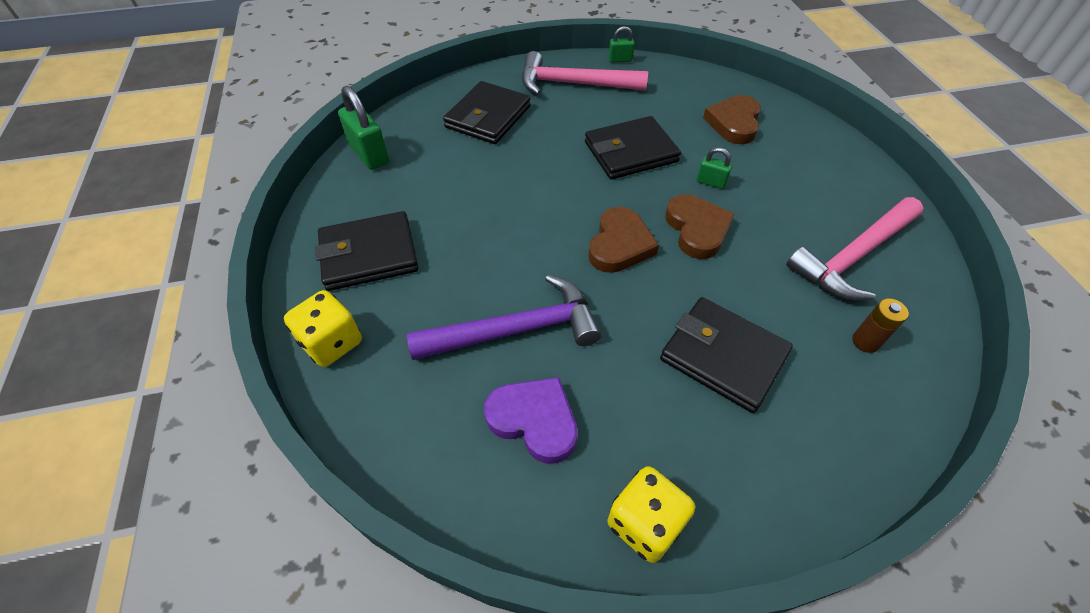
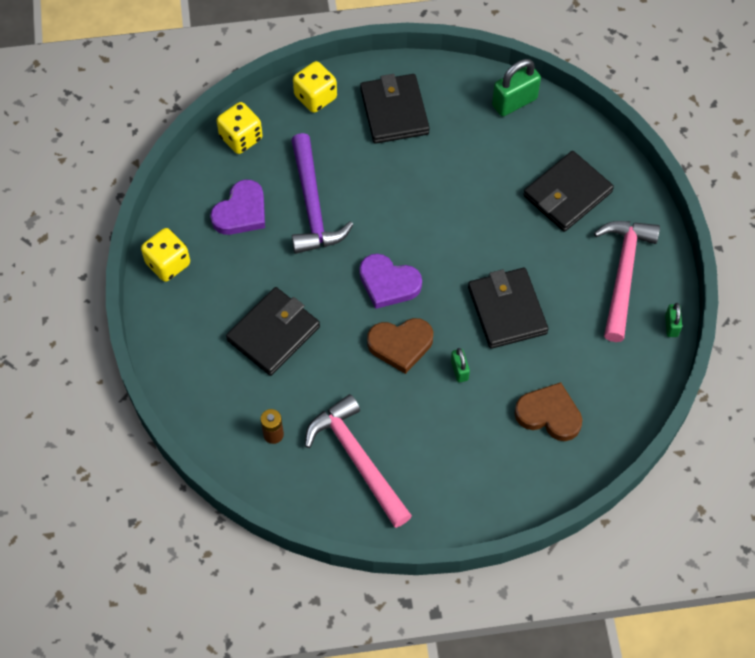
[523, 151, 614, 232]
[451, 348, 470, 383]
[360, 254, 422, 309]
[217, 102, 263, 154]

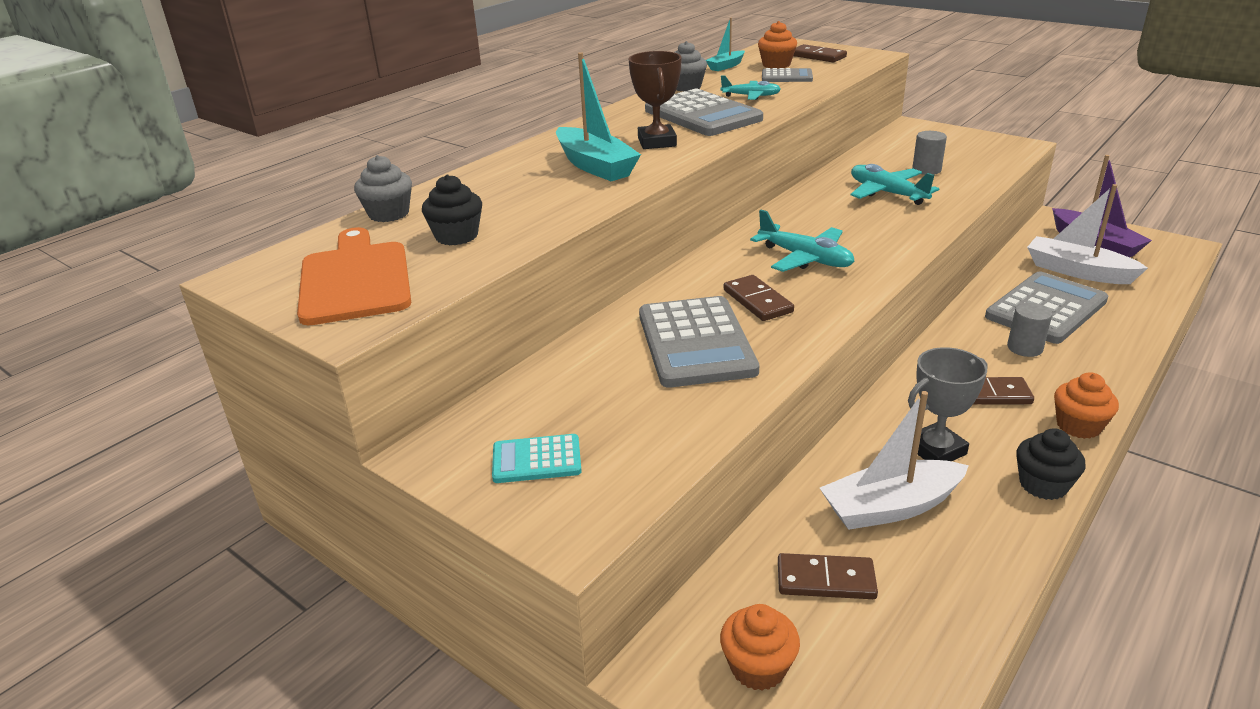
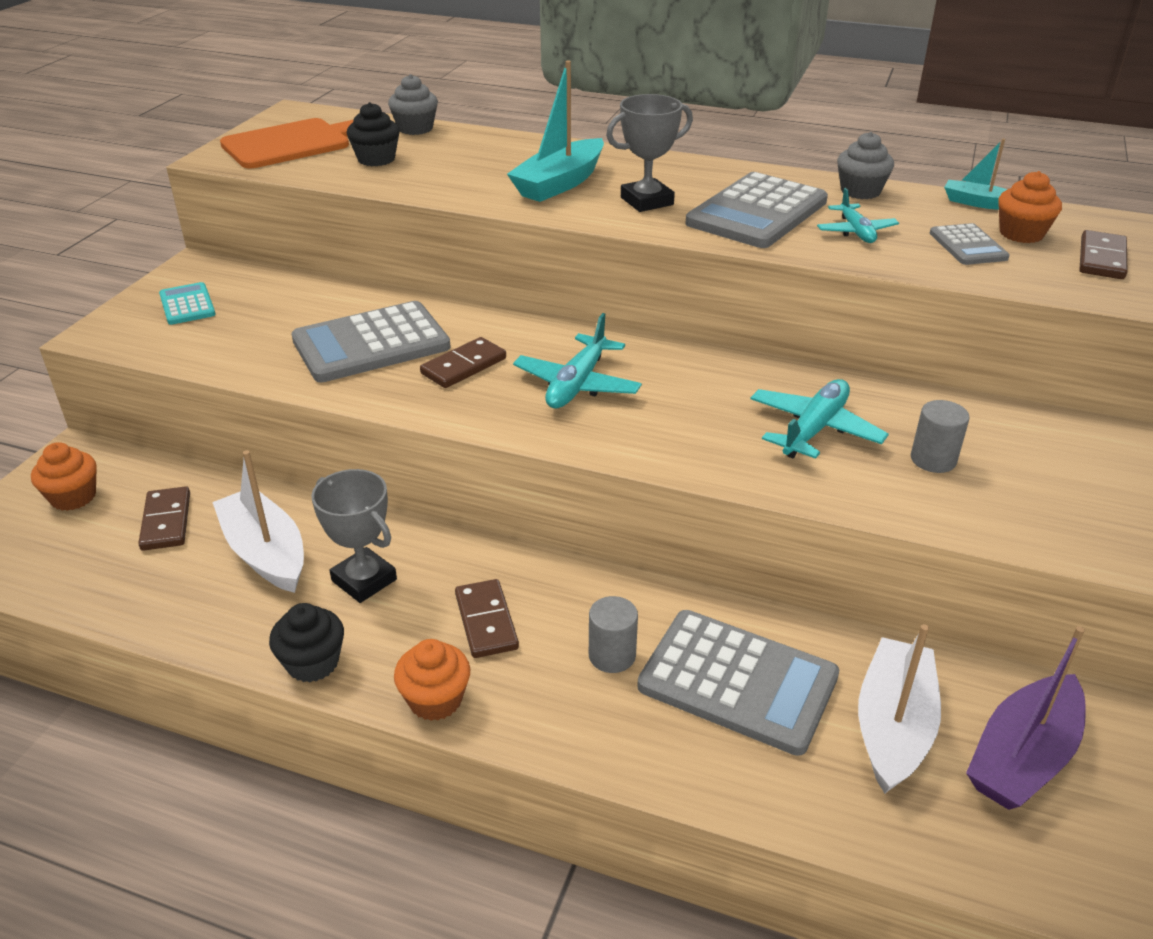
[606, 94, 693, 212]

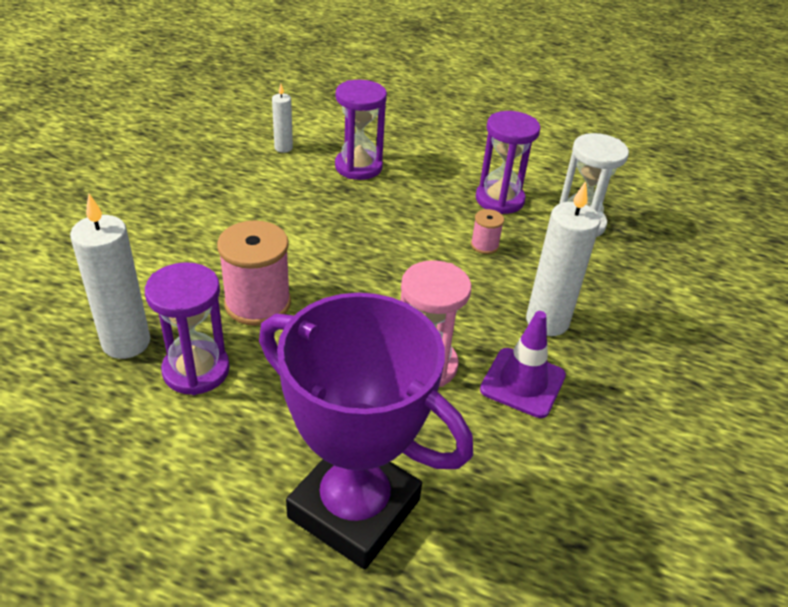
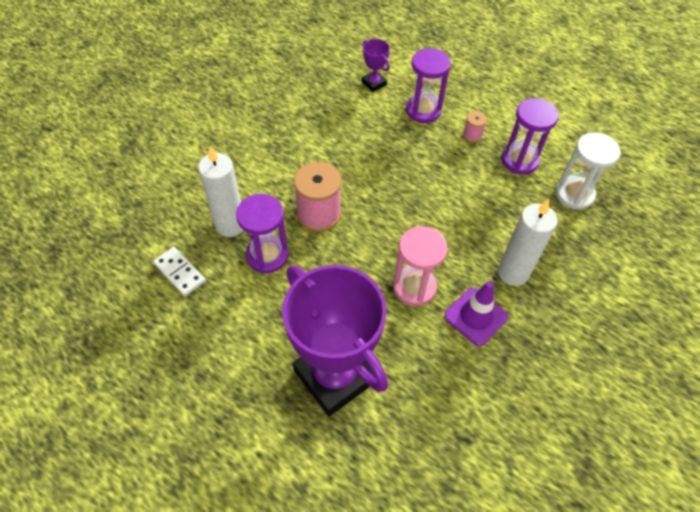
[362, 39, 390, 92]
[463, 111, 487, 143]
[153, 247, 206, 296]

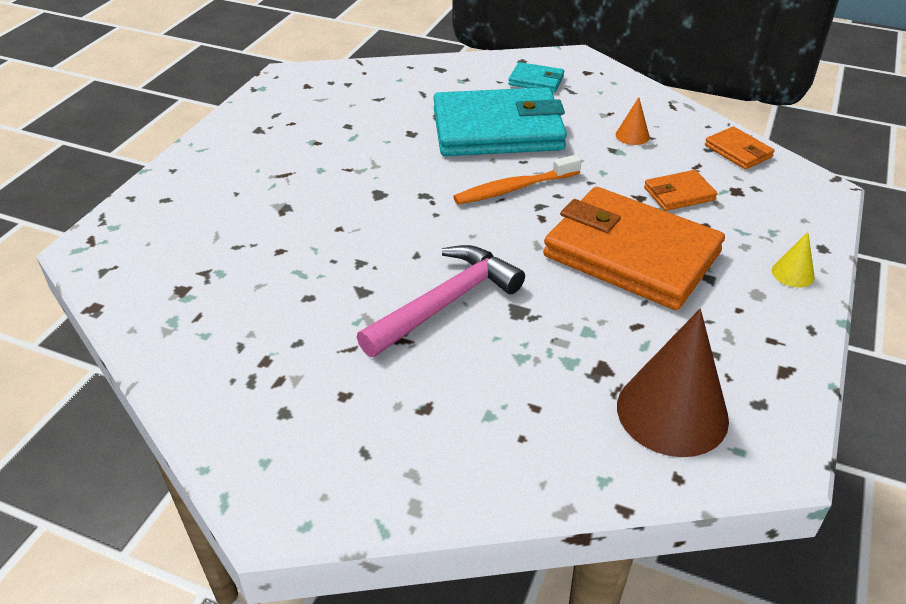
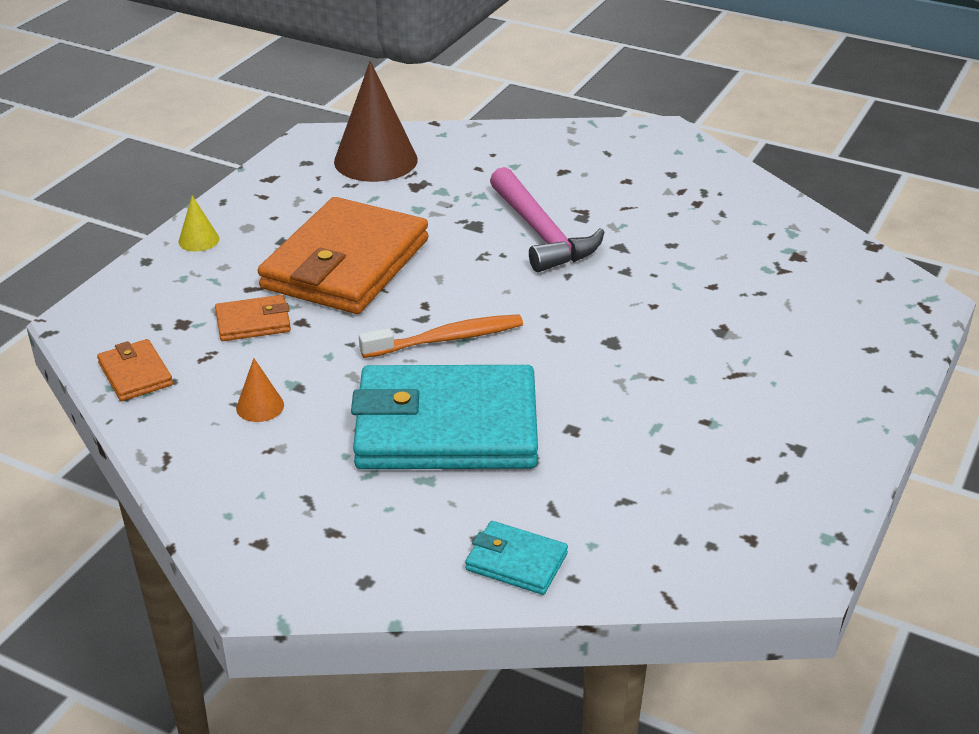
[465, 521, 568, 595]
[258, 197, 428, 314]
[490, 167, 604, 272]

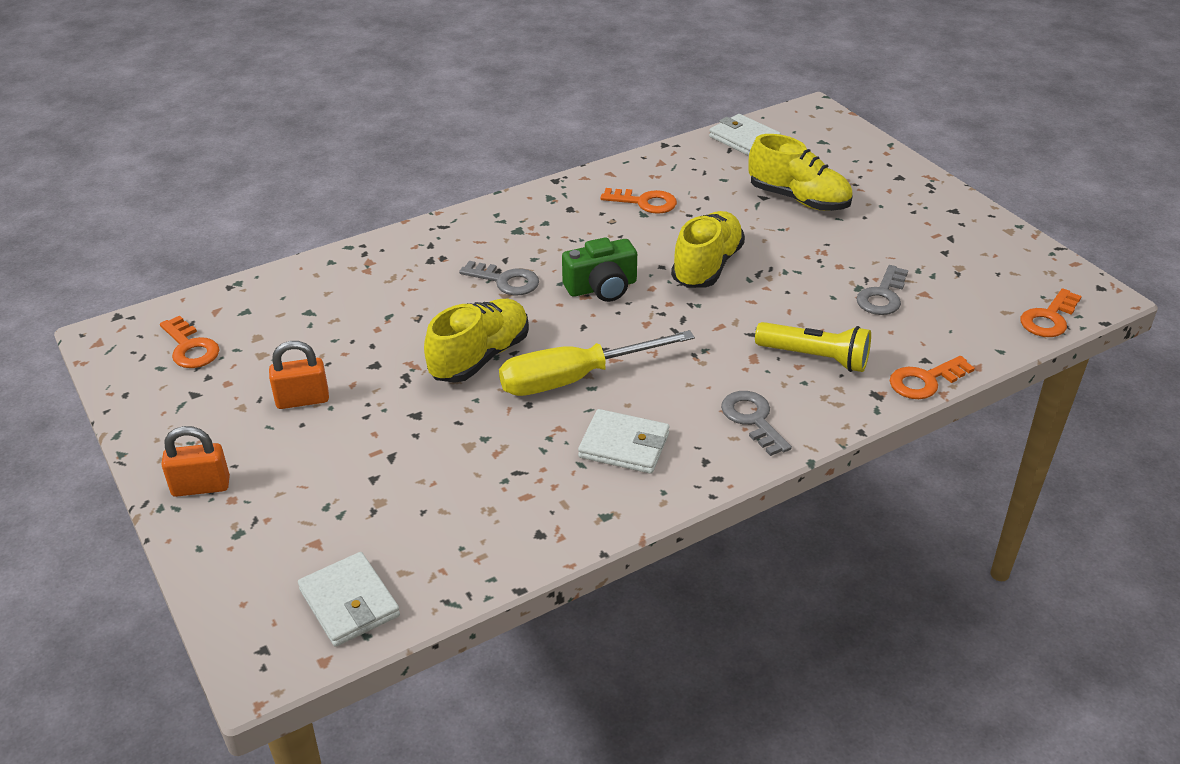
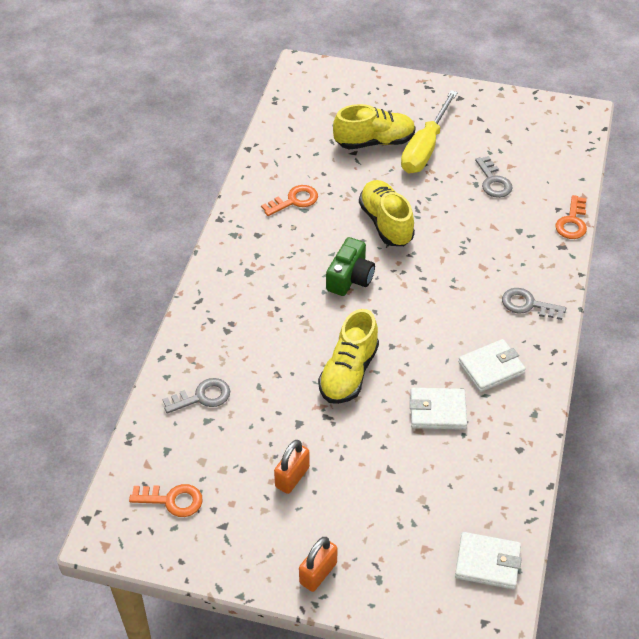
[410, 388, 467, 430]
[162, 378, 230, 414]
[1021, 288, 1082, 337] (first image)
[318, 309, 379, 404]
[755, 322, 871, 372] (first image)
[401, 90, 458, 173]

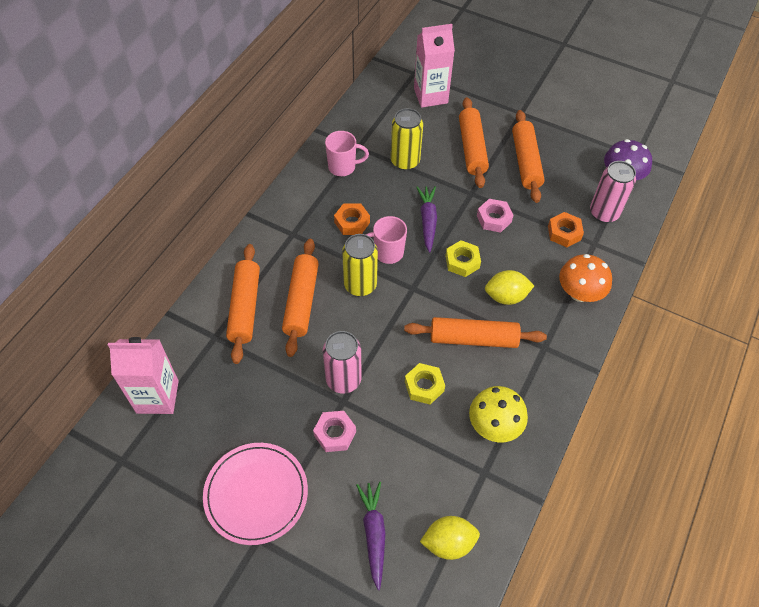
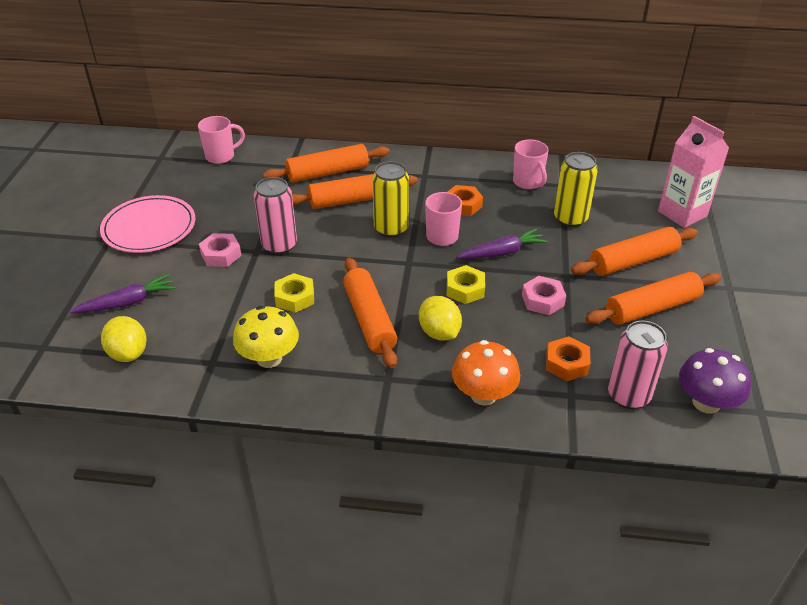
[198, 116, 245, 164]

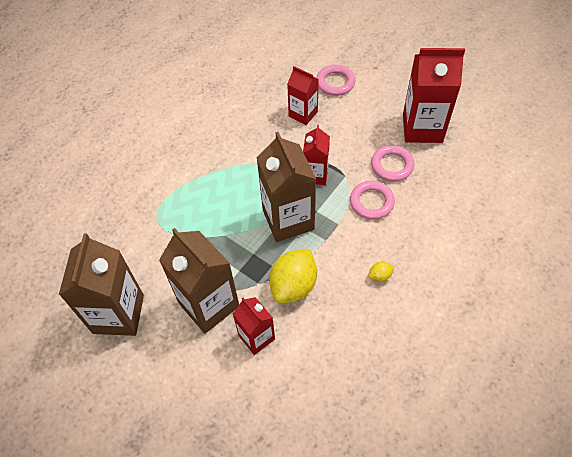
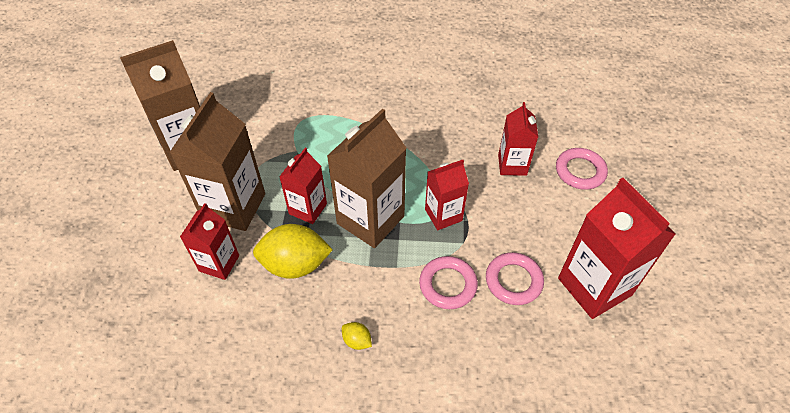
[279, 148, 327, 224]

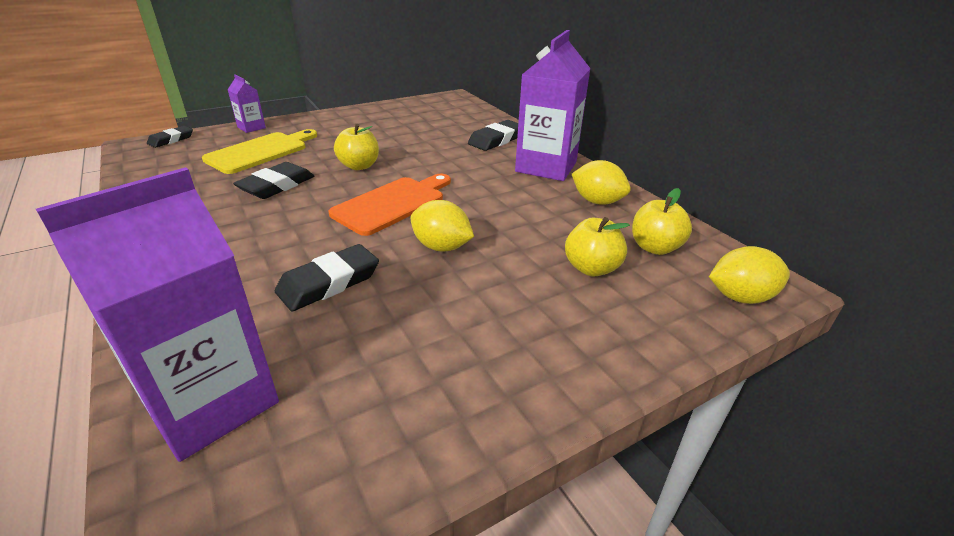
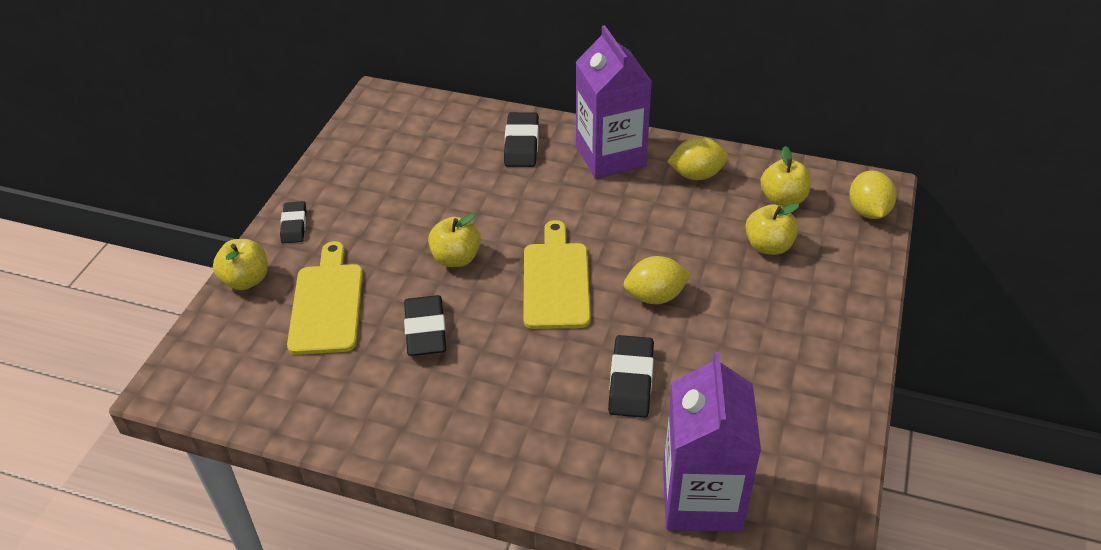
[213, 239, 268, 290]
[280, 201, 306, 243]
[523, 220, 591, 329]
[849, 170, 897, 219]

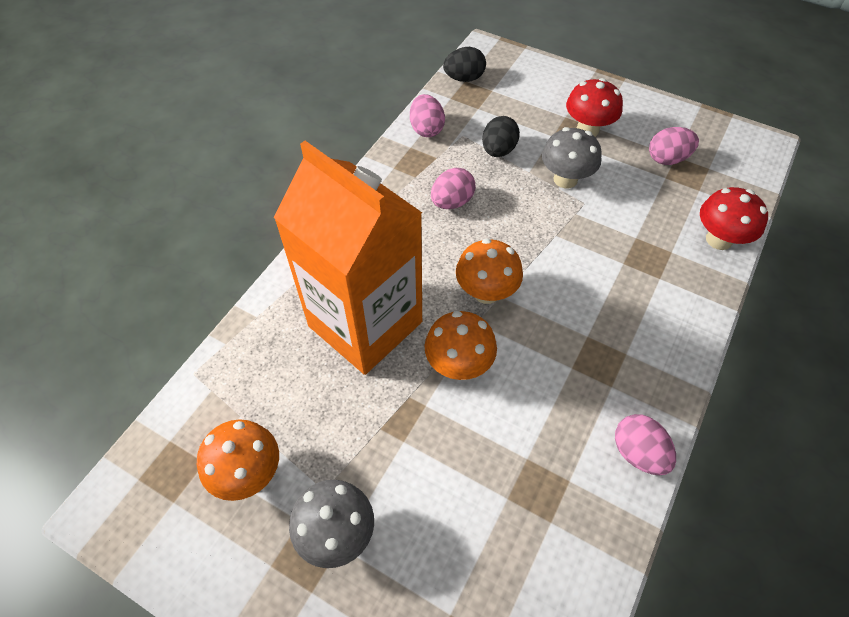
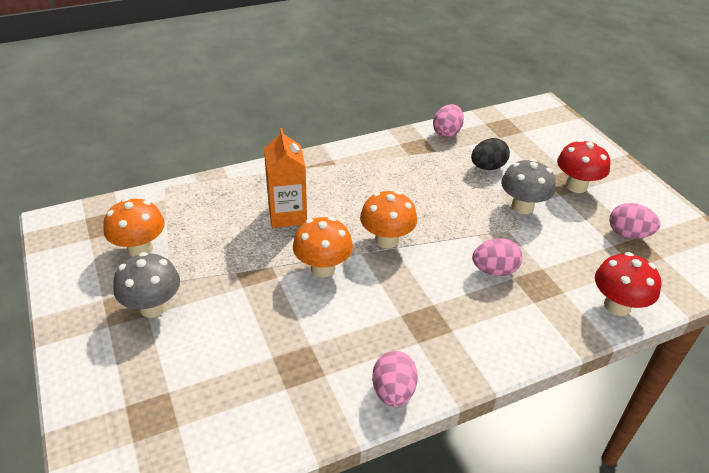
[443, 47, 486, 82] (first image)
[264, 128, 307, 228]
[472, 239, 523, 276]

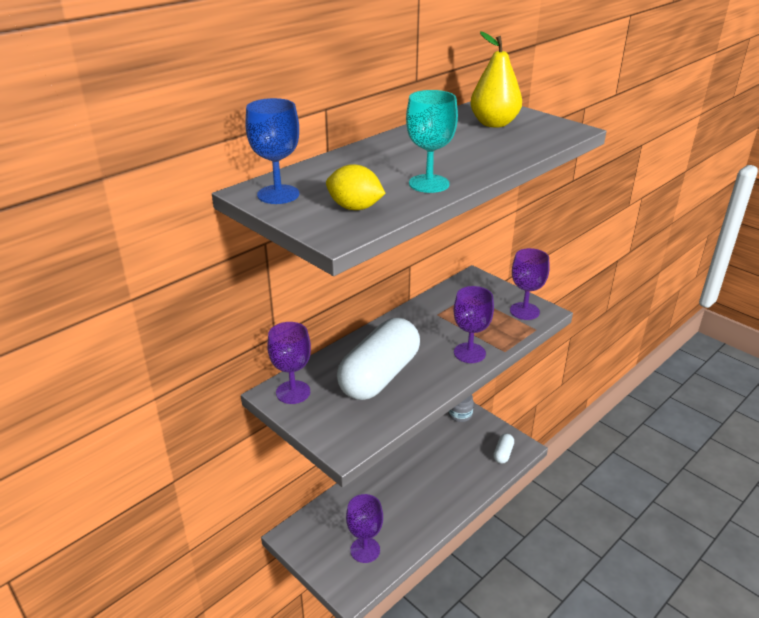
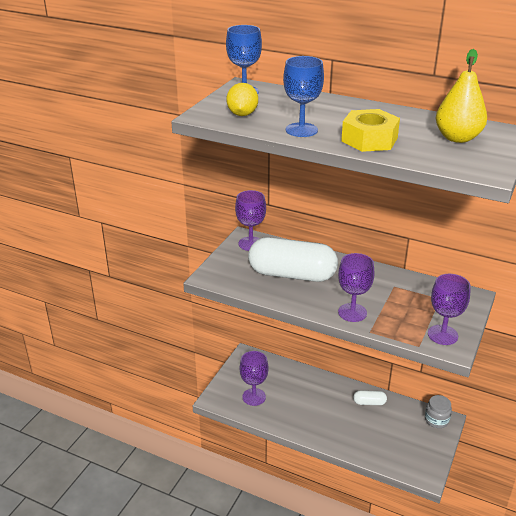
[283, 56, 324, 137]
[353, 390, 387, 405]
[341, 109, 400, 152]

